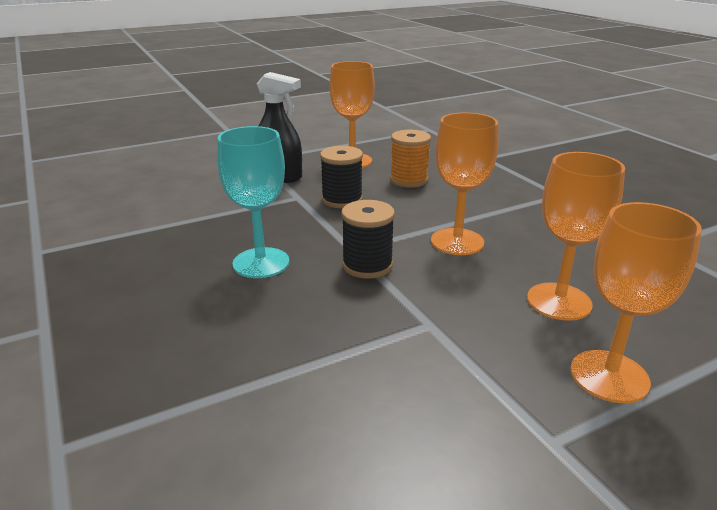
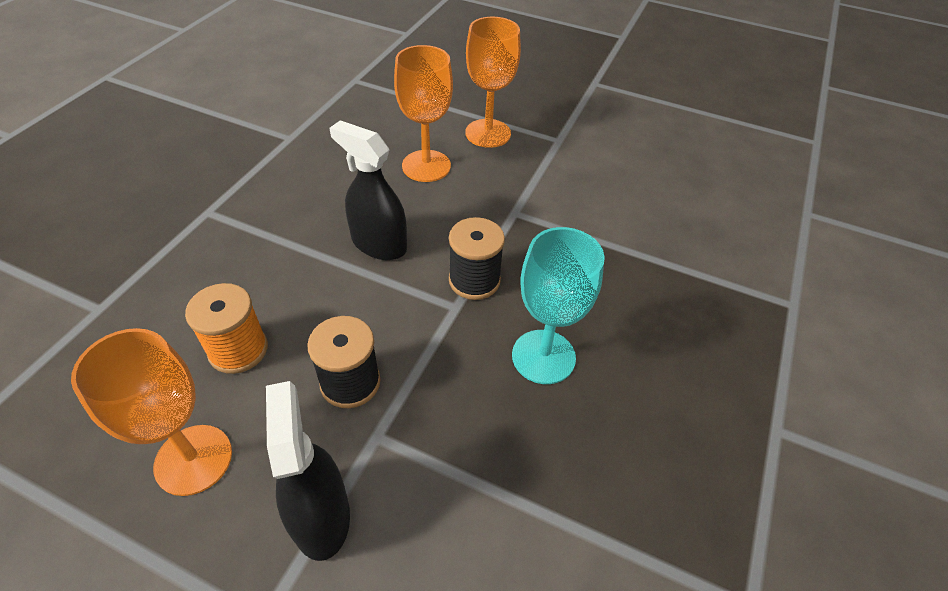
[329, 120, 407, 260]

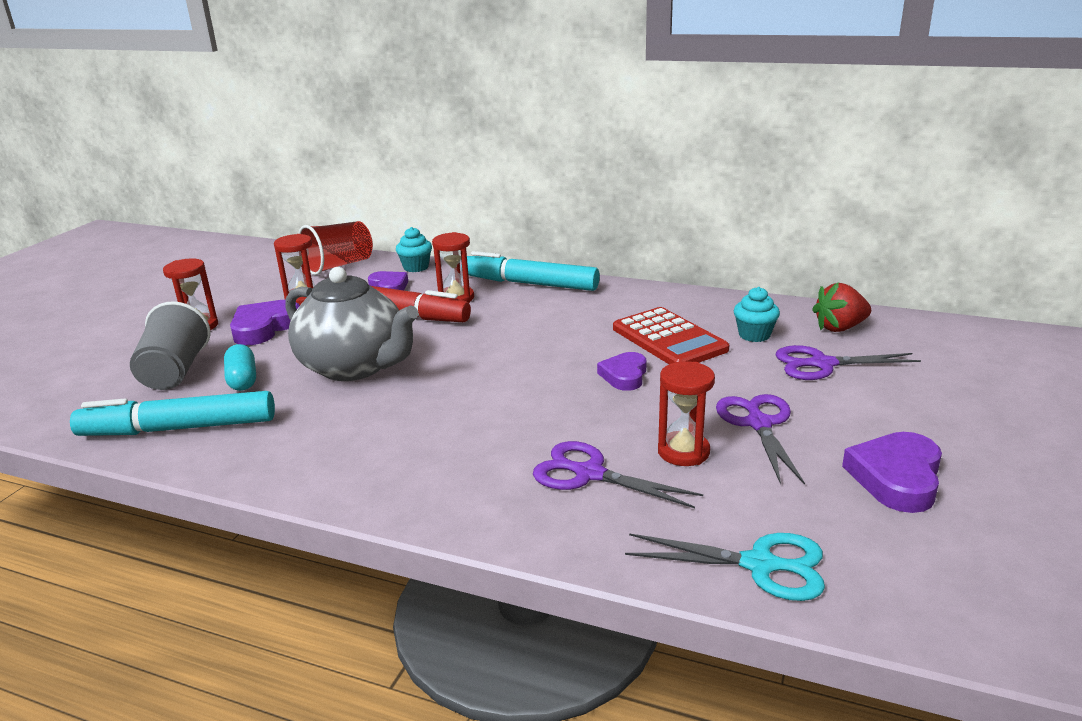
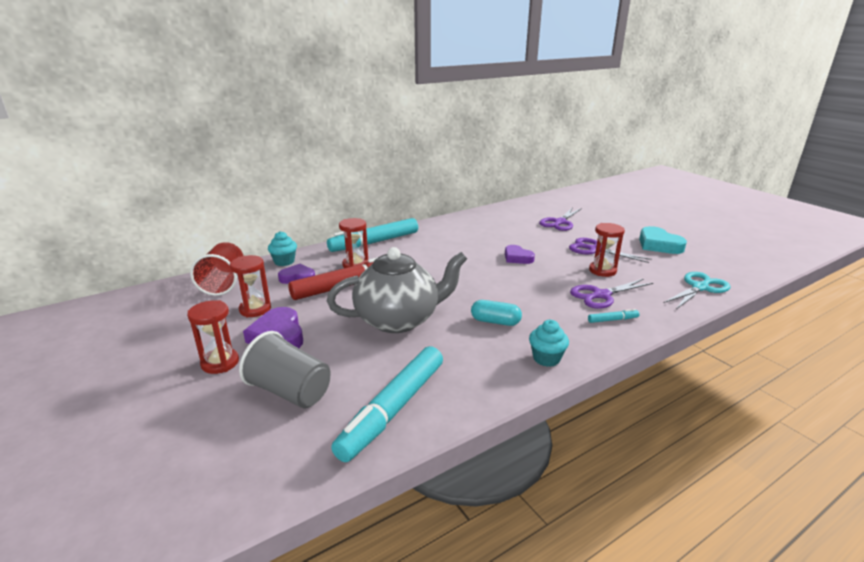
[812, 282, 871, 332] (first image)
[529, 320, 569, 367]
[613, 307, 729, 364] (first image)
[471, 300, 522, 326]
[639, 226, 687, 254]
[588, 309, 639, 323]

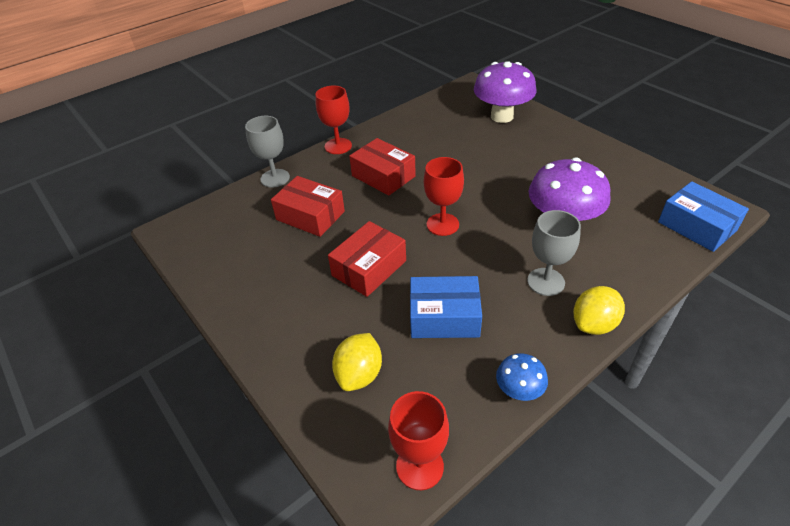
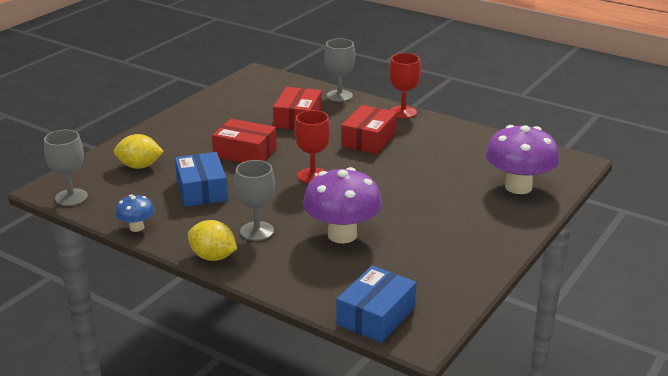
[44, 130, 88, 206]

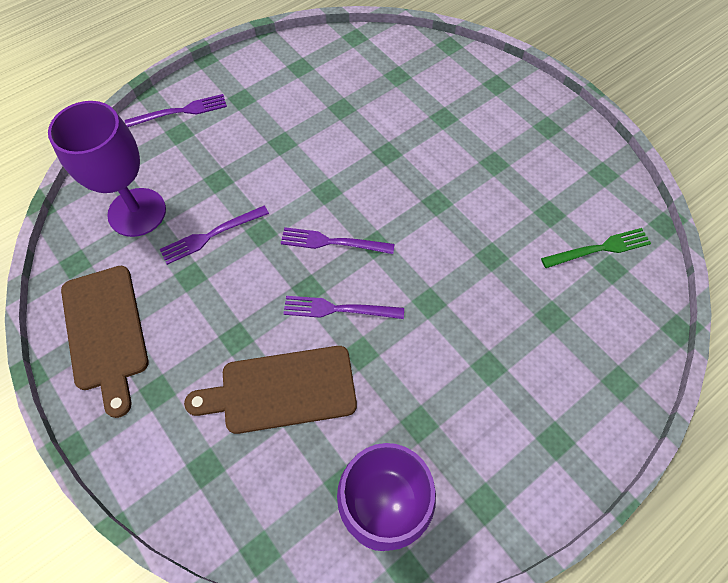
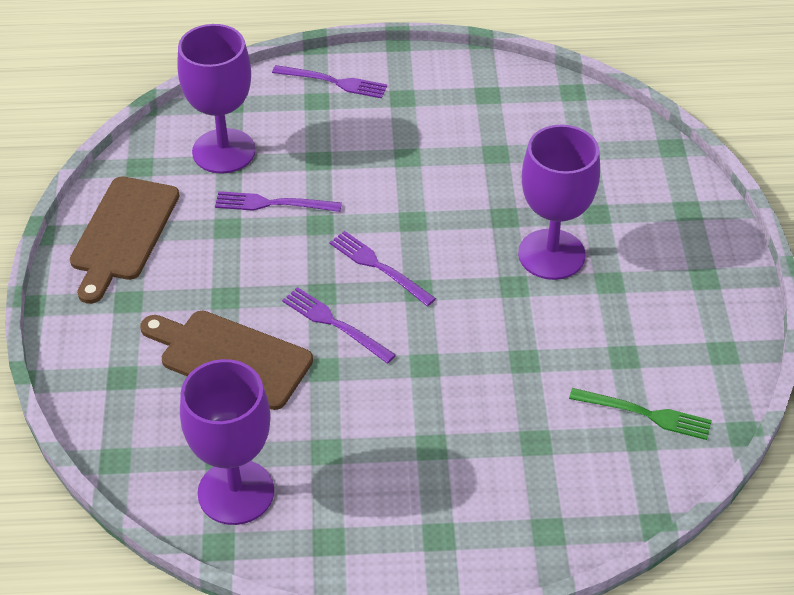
[518, 125, 600, 280]

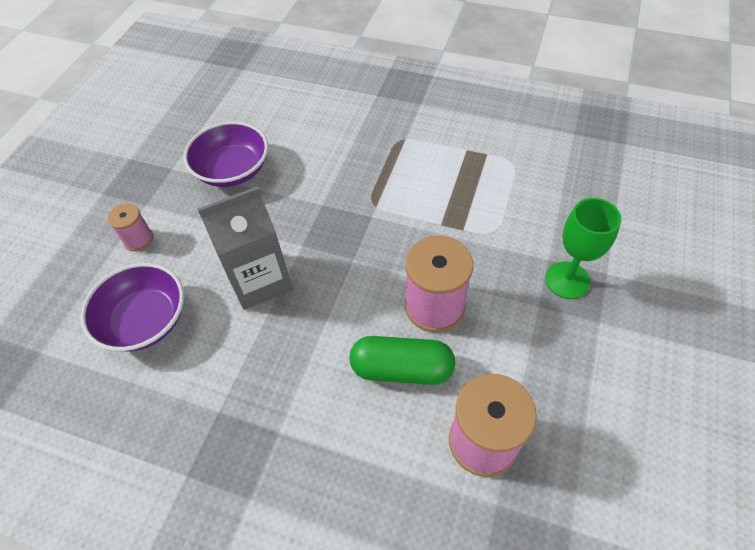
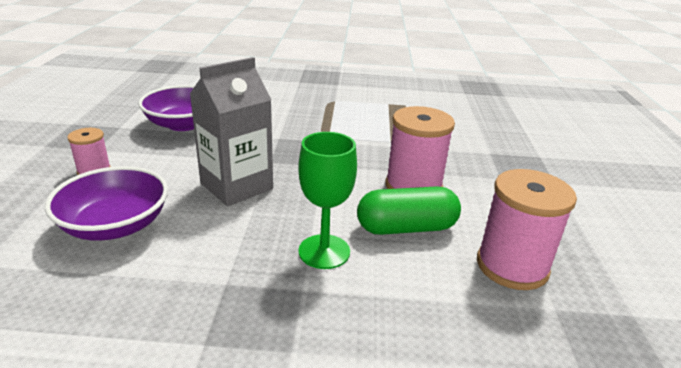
[298, 132, 357, 269]

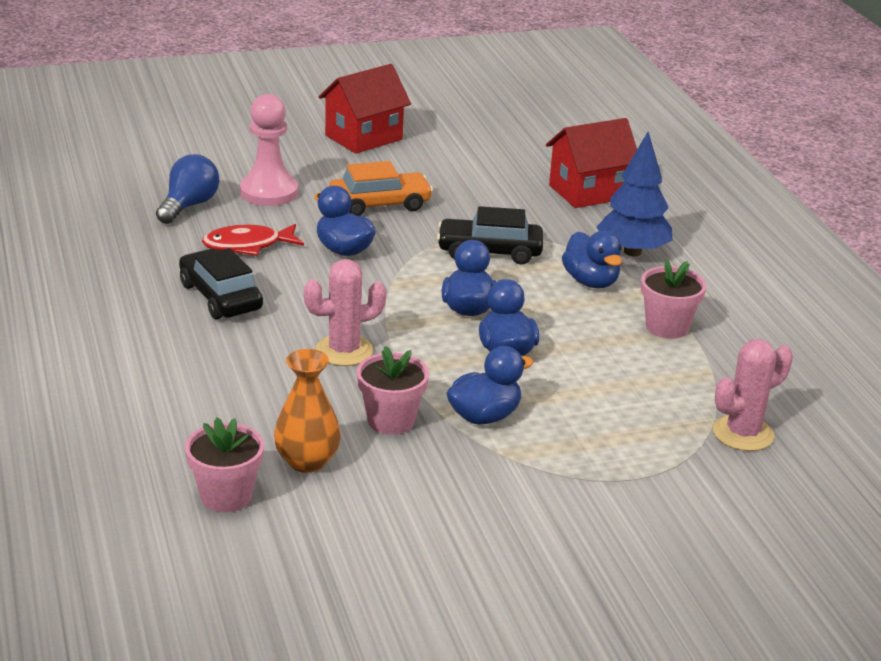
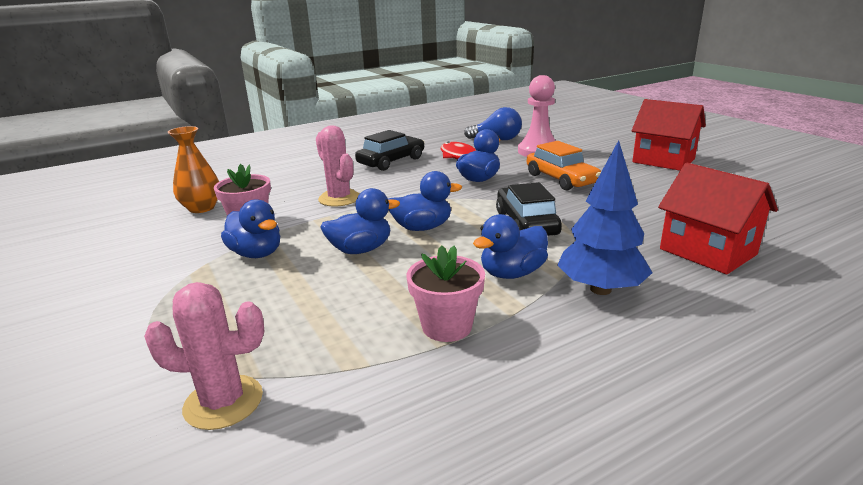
[144, 282, 265, 430]
[185, 417, 264, 512] (first image)

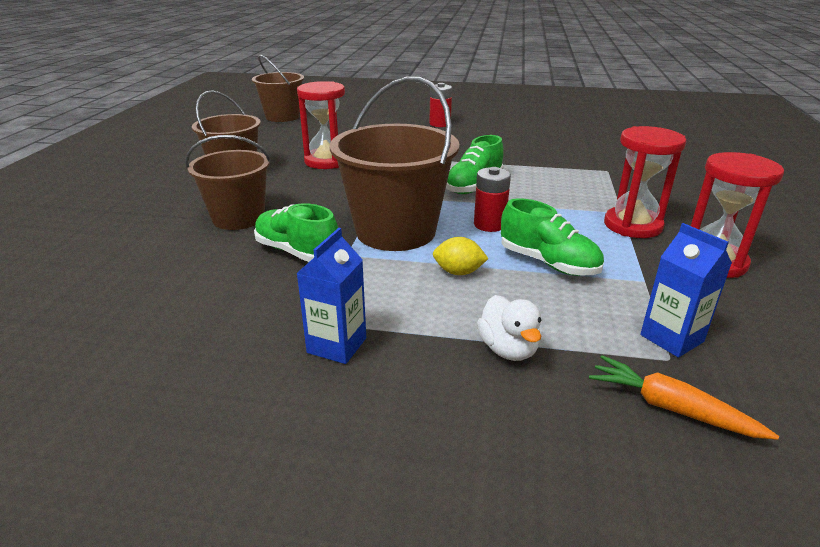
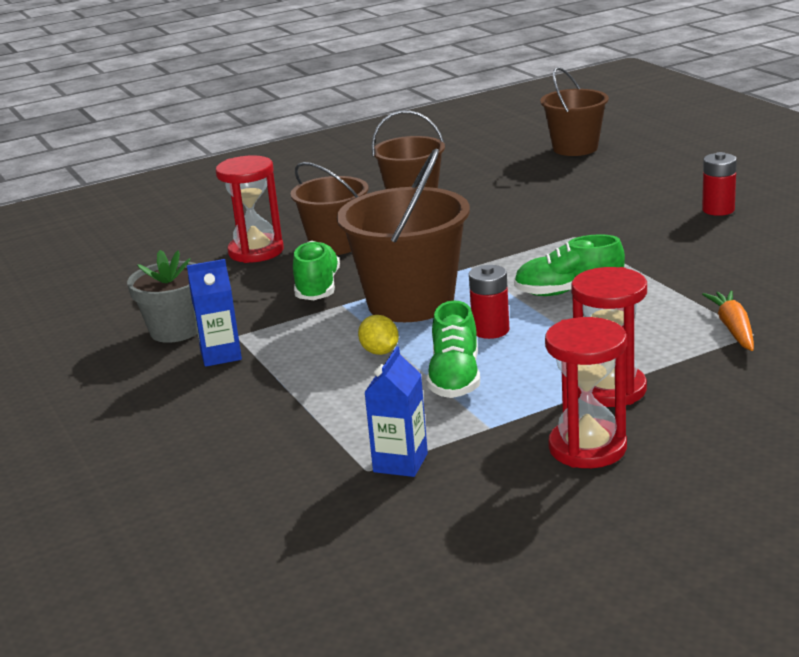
[216, 155, 284, 263]
[477, 295, 541, 361] (first image)
[702, 290, 754, 351]
[127, 250, 197, 343]

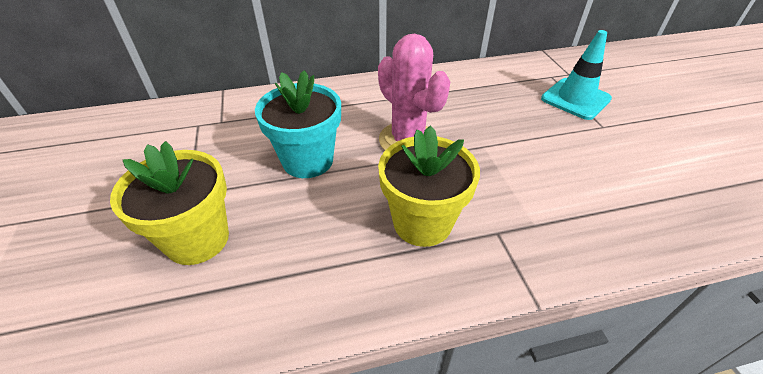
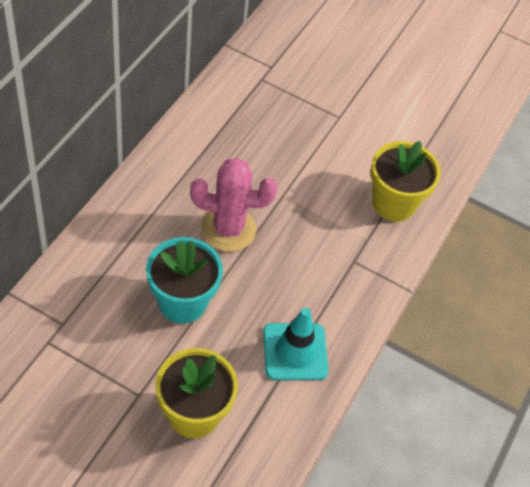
[263, 308, 328, 380]
[371, 141, 441, 222]

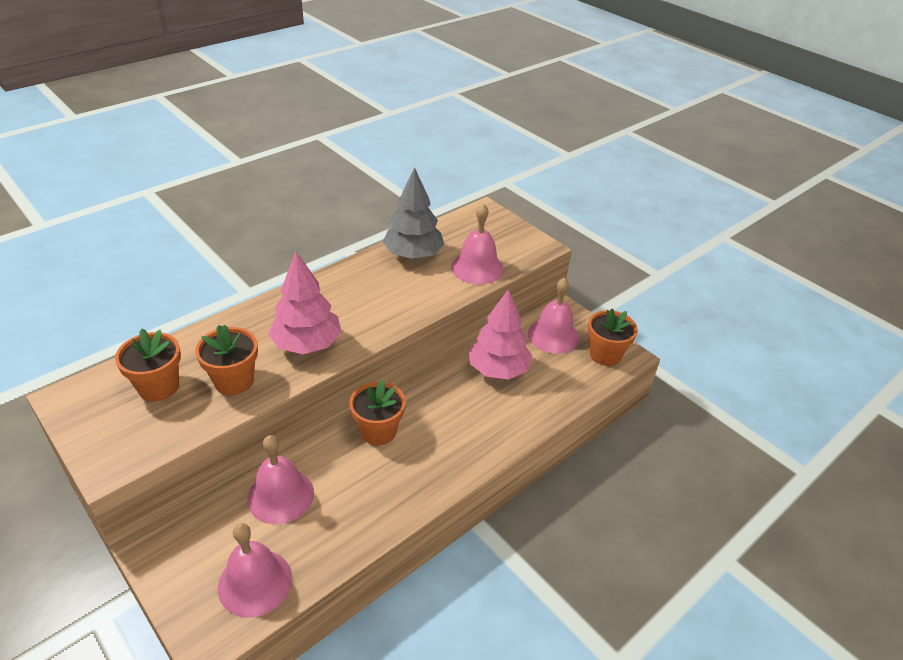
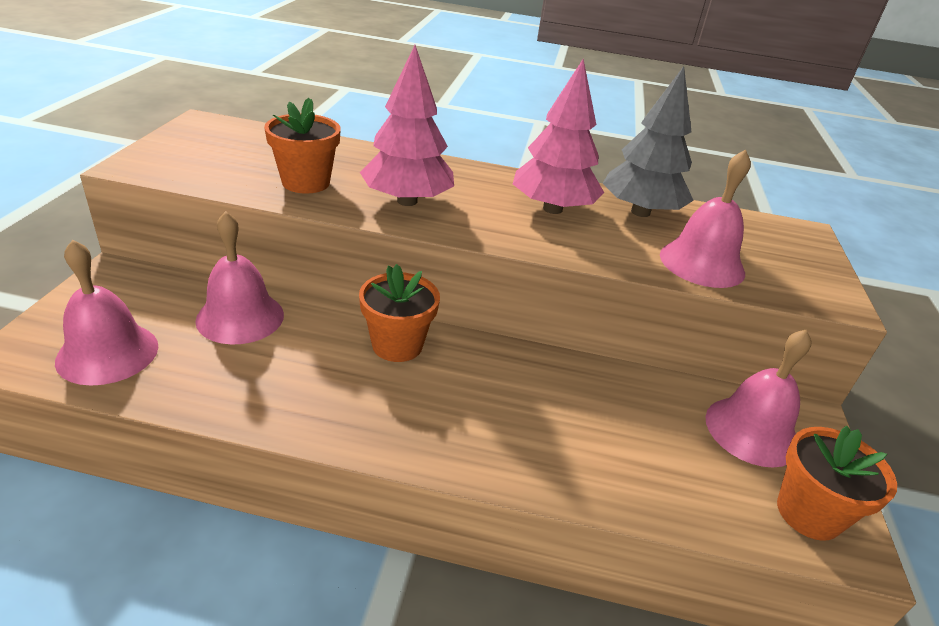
[513, 59, 604, 214]
[115, 328, 181, 401] (first image)

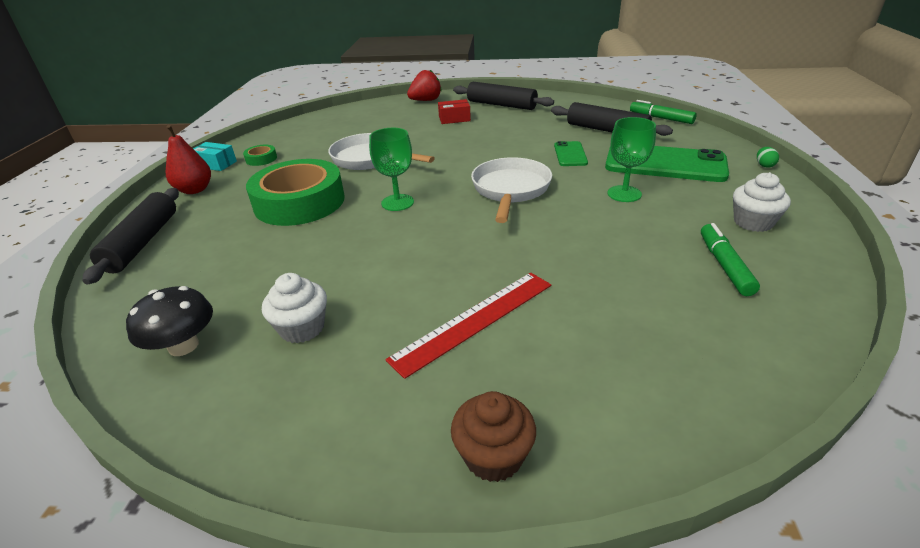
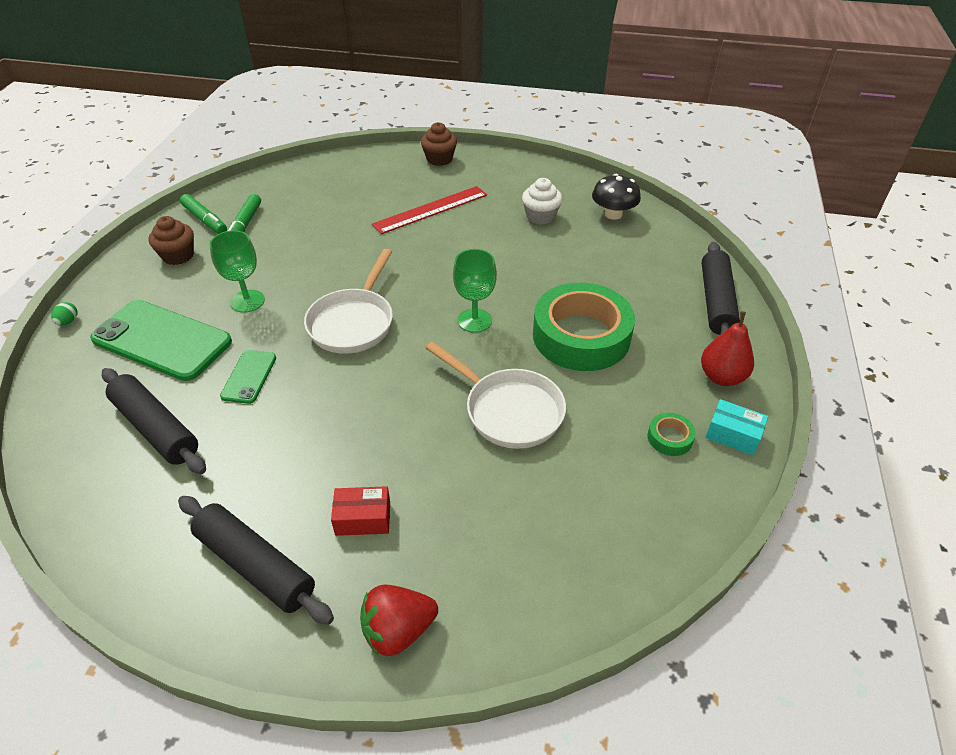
[180, 194, 227, 234]
[148, 216, 194, 265]

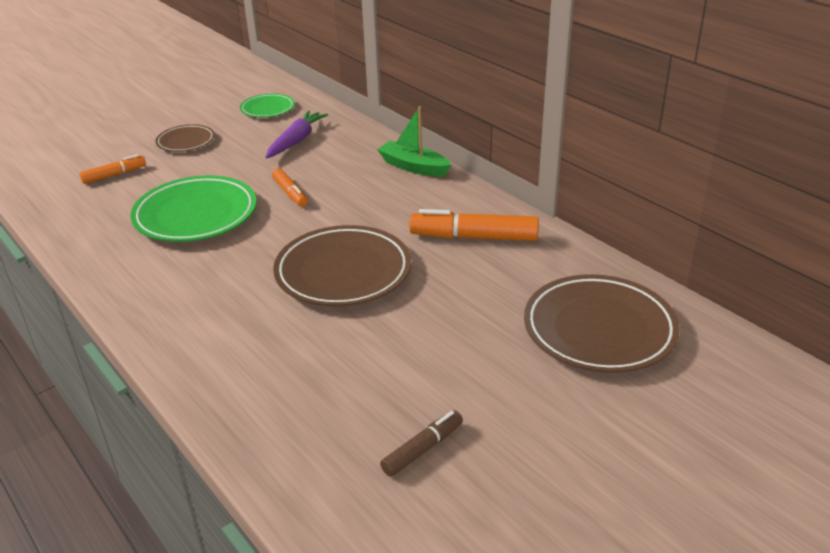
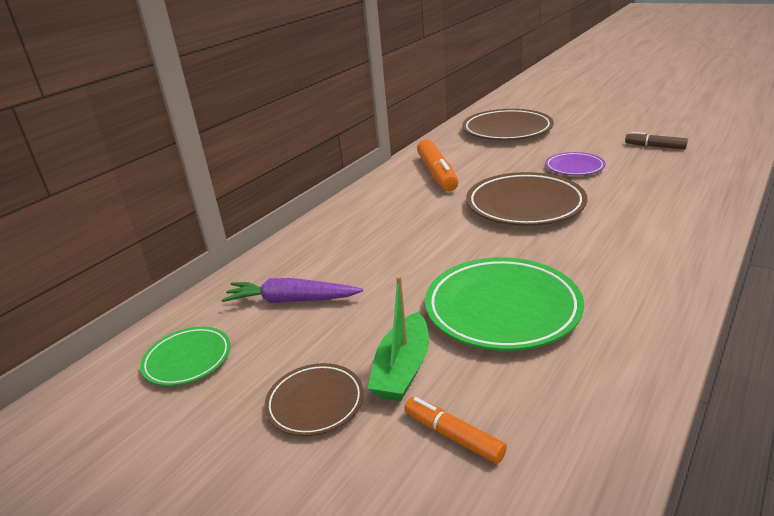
[368, 276, 429, 401]
[272, 168, 308, 207] (first image)
[545, 152, 605, 175]

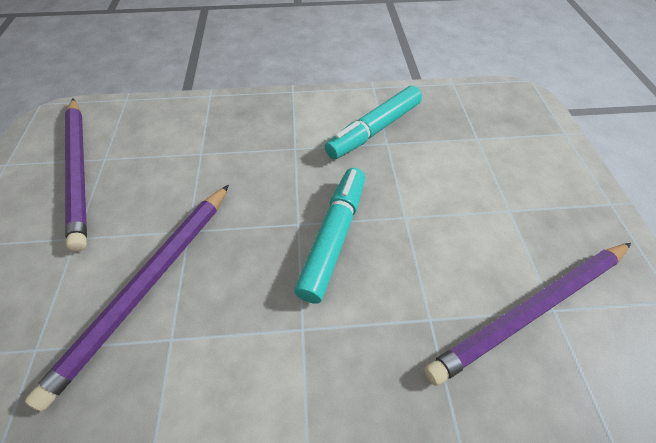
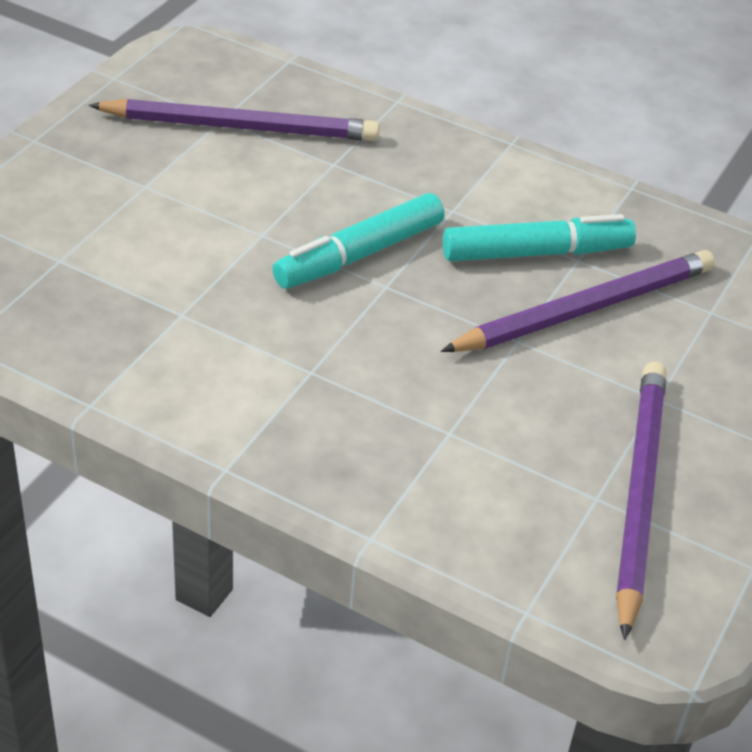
[442, 214, 636, 261]

